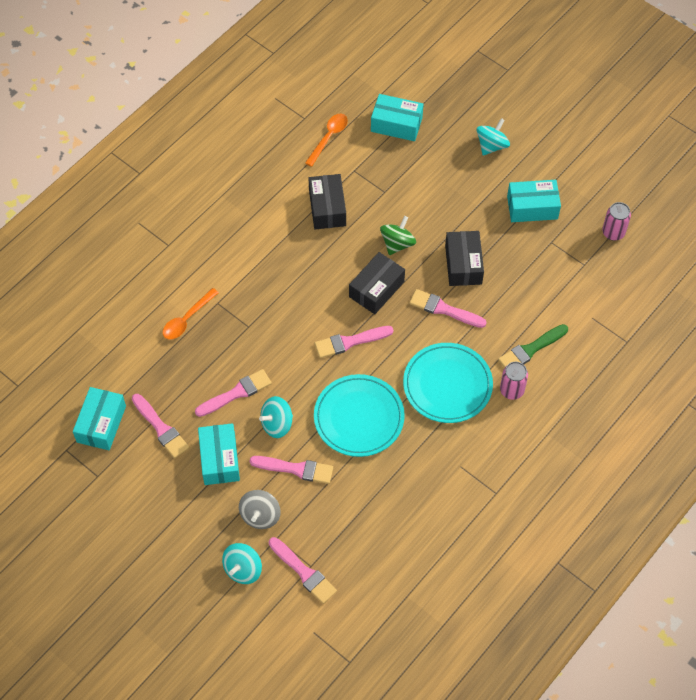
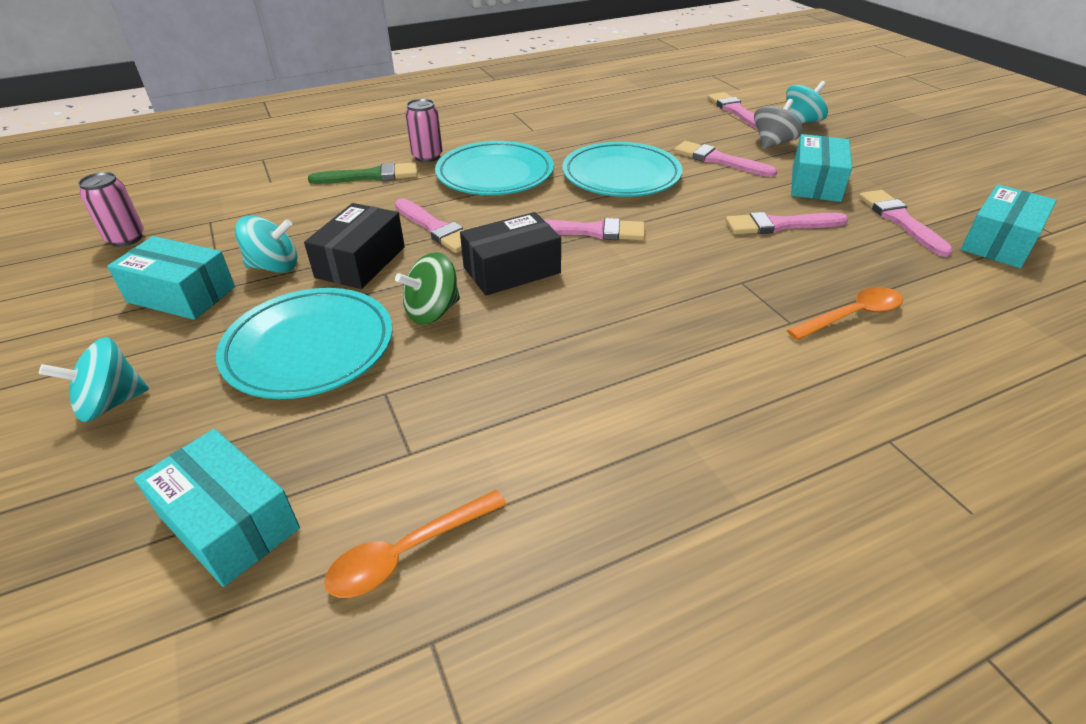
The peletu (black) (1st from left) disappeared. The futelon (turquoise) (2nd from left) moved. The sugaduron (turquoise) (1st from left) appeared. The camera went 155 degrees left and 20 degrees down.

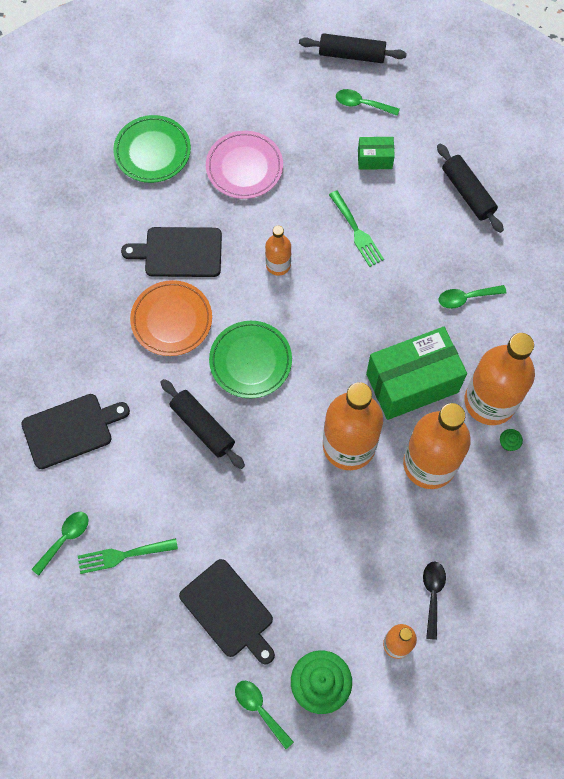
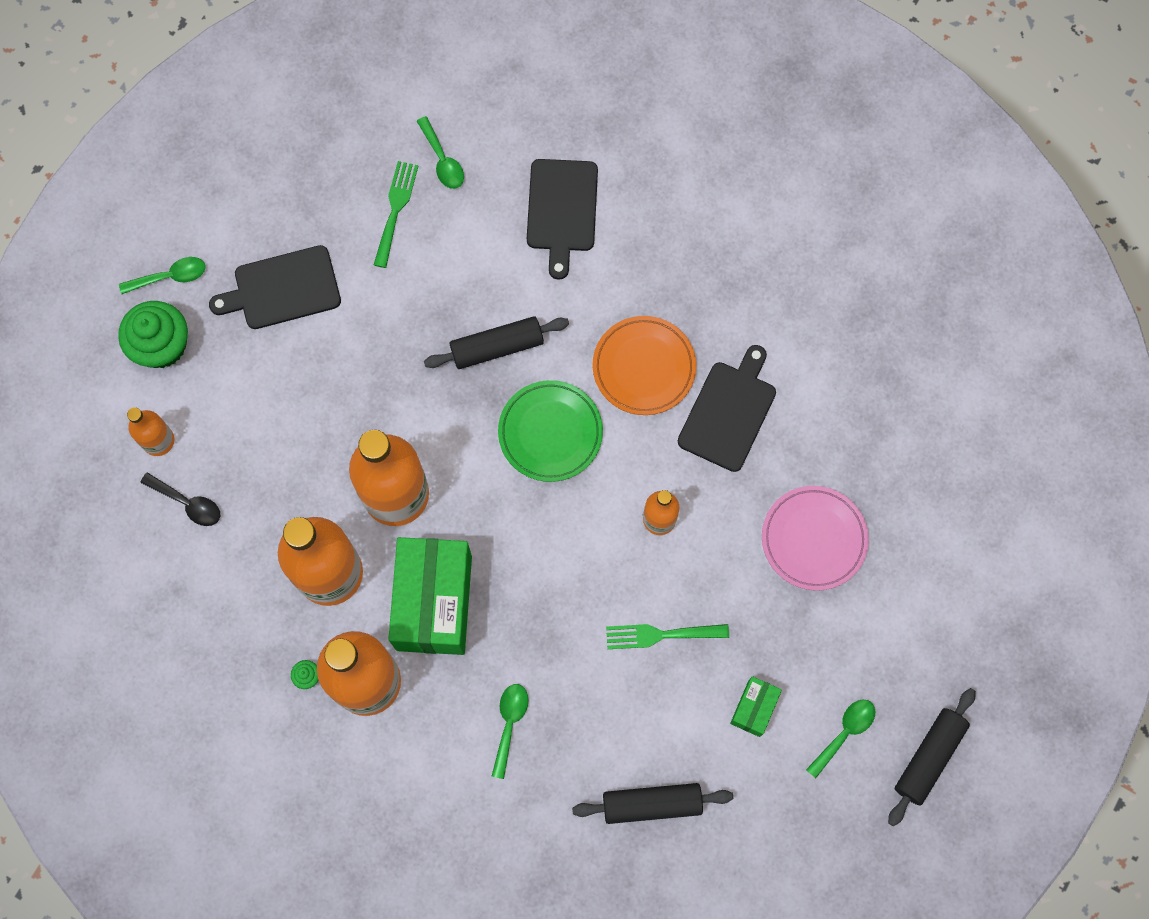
The sugaduron (green) (1st from left) disappeared. The camera went 115 degrees right and 5 degrees up.

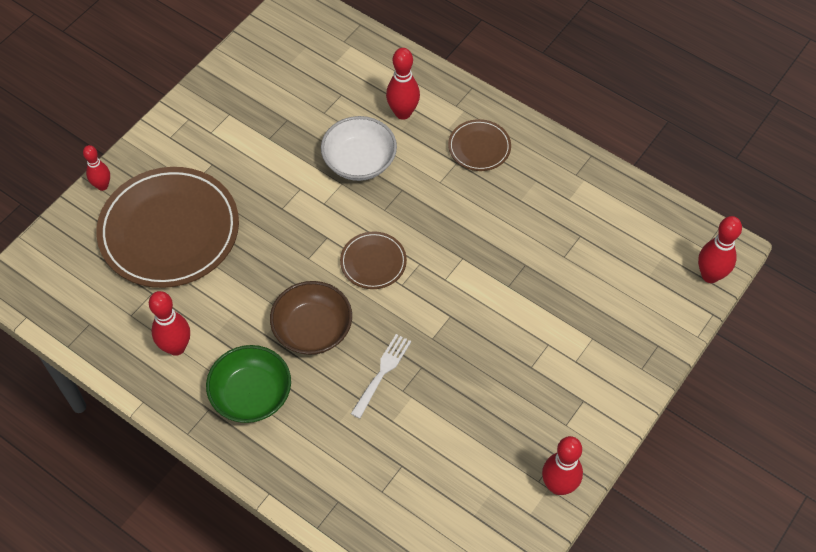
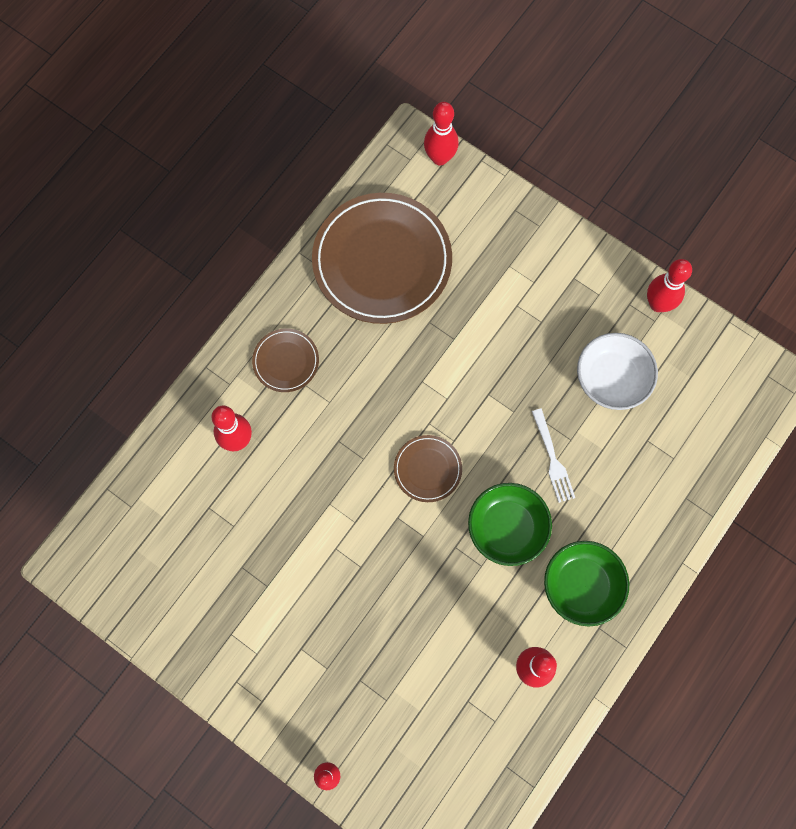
The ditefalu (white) moved. The sugaduron (brown) (1st from left in the first image) moved. The ditefalu (brown) became the ditefalu (green) (1st from left). The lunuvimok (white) turned 135 degrees counterclockwise. The camera went 90 degrees left and 15 degrees up.

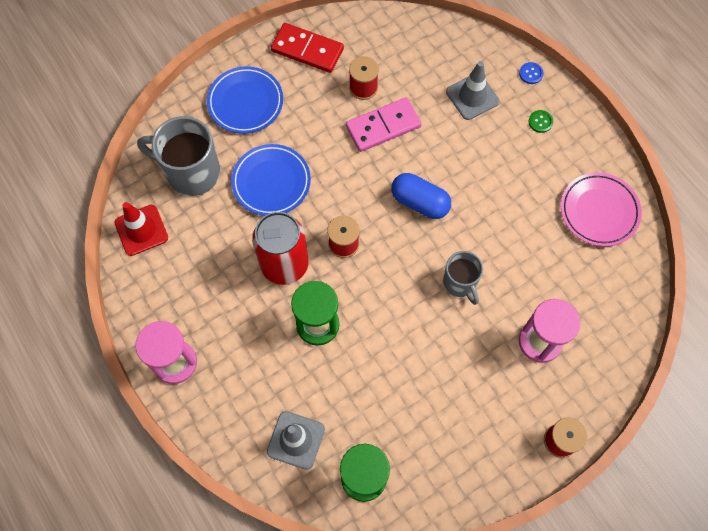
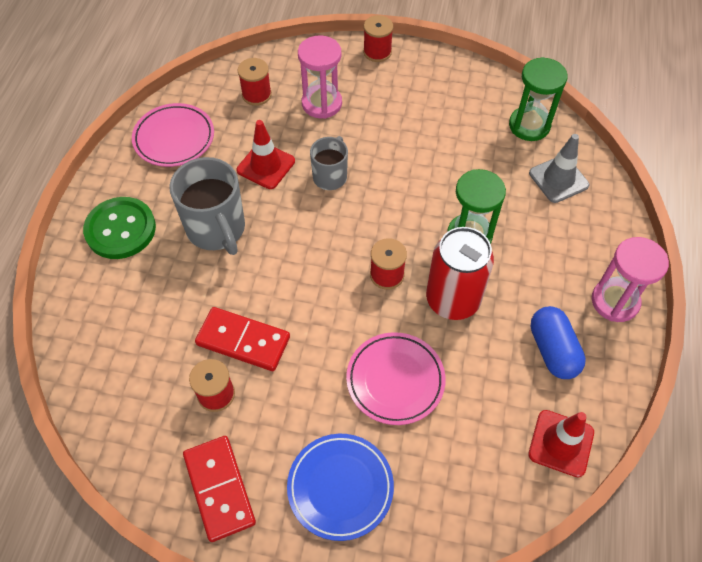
The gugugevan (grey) (2nd from left) disappeared. The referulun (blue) disappeared. The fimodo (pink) became the fimodo (red) (2nd from left). The referulun (green) changed to 2.49 times the size. The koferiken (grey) (1st from left) moved. The sugaduron (blue) (2nd from left) became the sugaduron (pink) (2nd from left). The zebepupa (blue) moved. The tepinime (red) (2nd from left) appeared. The gugugevan (red) (1st from left) appeared. The camera went 135 degrees left and 10 degrees down.

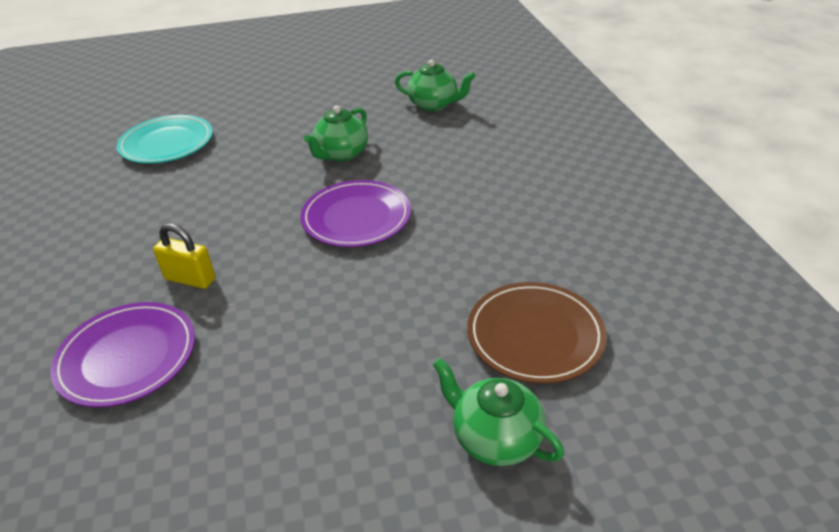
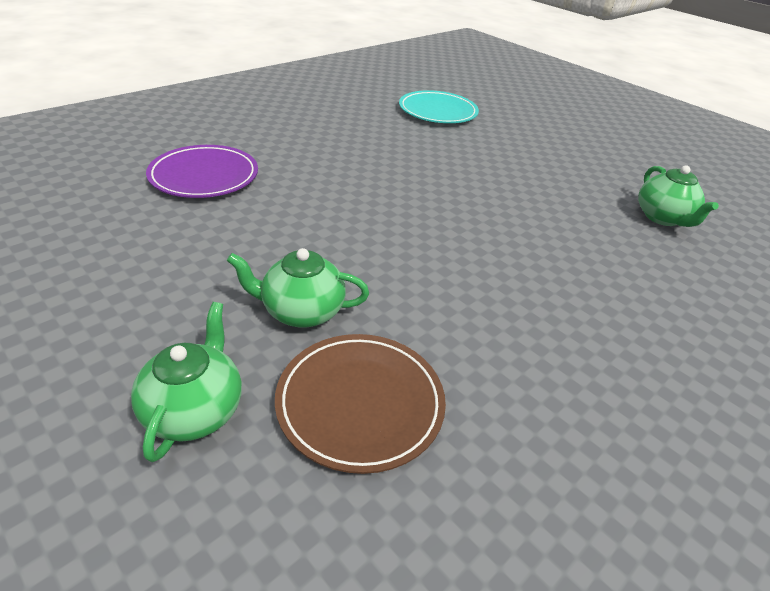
The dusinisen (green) (1st from left in the first image) moved. The sugaduron (purple) (2nd from left) disappeared. The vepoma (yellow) disappeared. The camera went 55 degrees right and 0 degrees up.

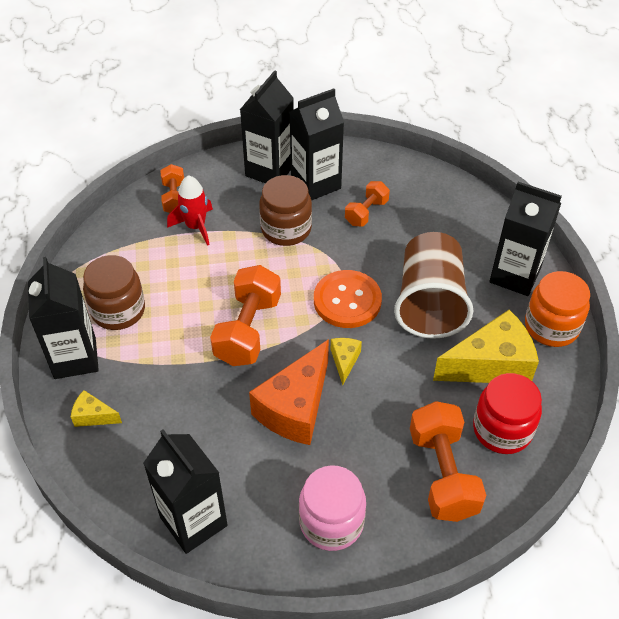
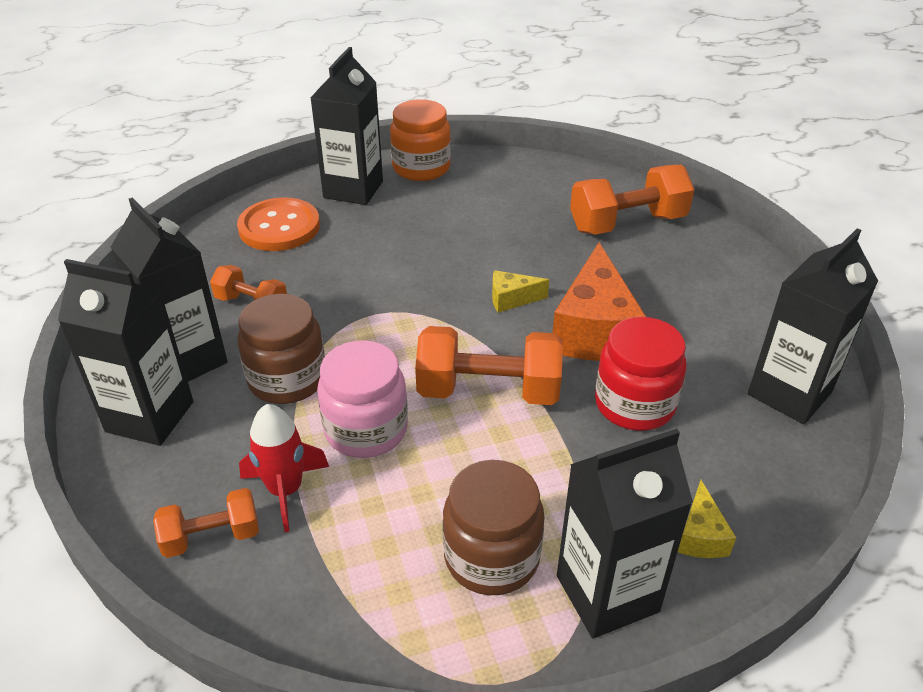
The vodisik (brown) disappeared. The referulun (orange) moved. The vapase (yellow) (3rd from left) disappeared. The vapase (orange) turned 75 degrees clockwise. The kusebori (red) moved. The kusebori (pink) moved. The camera went 100 degrees left and 10 degrees down.

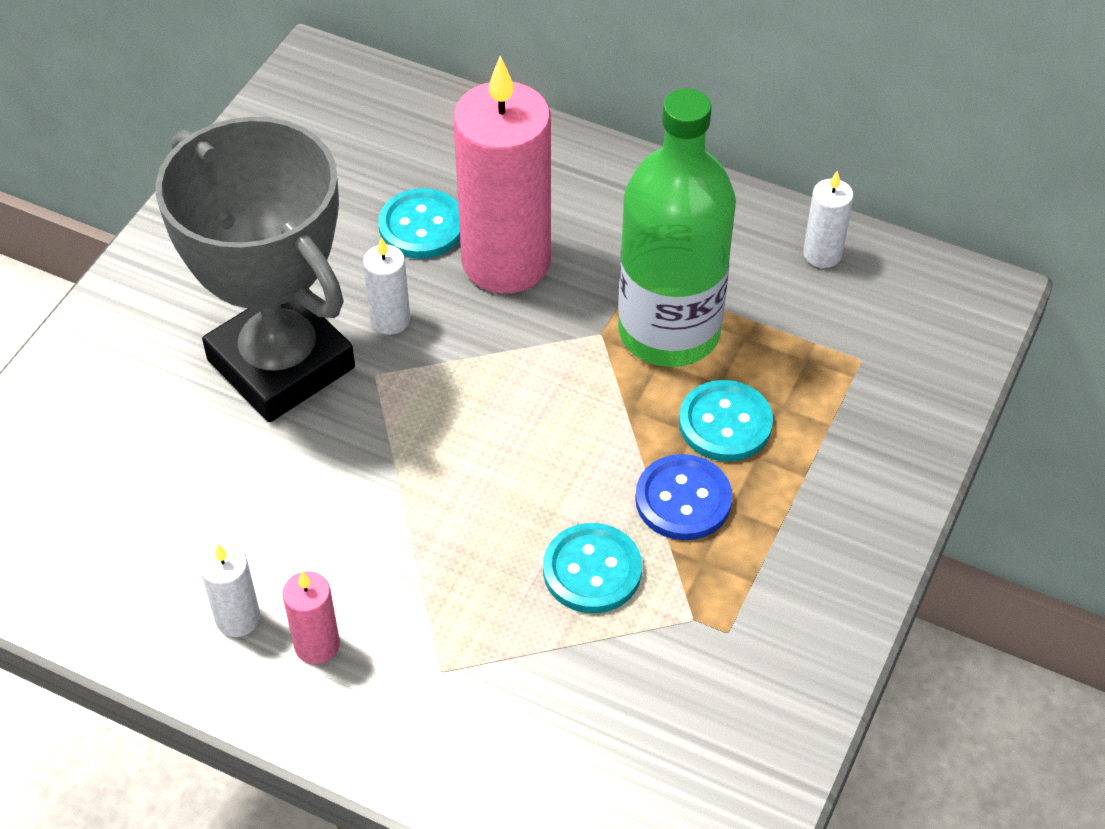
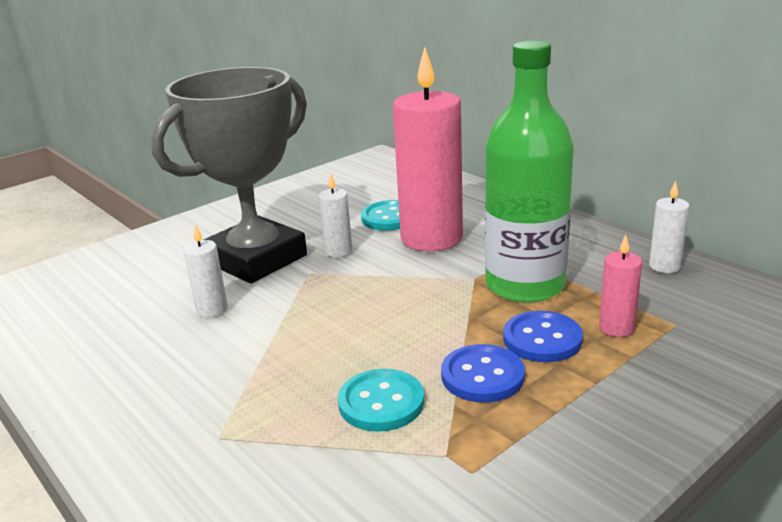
The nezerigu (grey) turned 60 degrees clockwise. The referulun (turquoise) (3rd from left) became the referulun (blue) (2nd from left). The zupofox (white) (1st from left) moved. The zupofox (pink) (1st from left in the first image) moved. The camera went 25 degrees right and 25 degrees down.

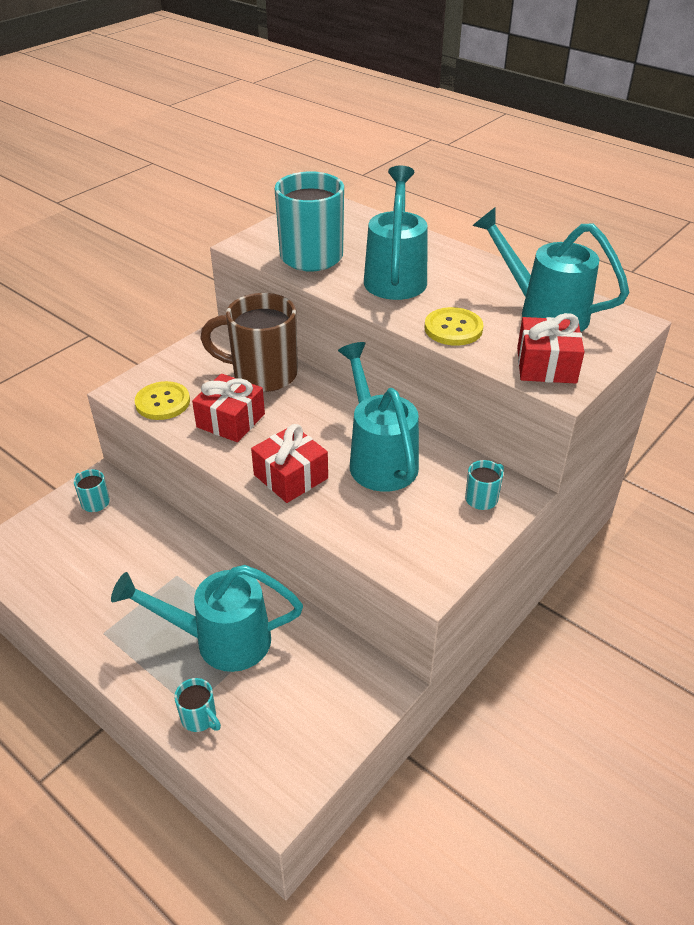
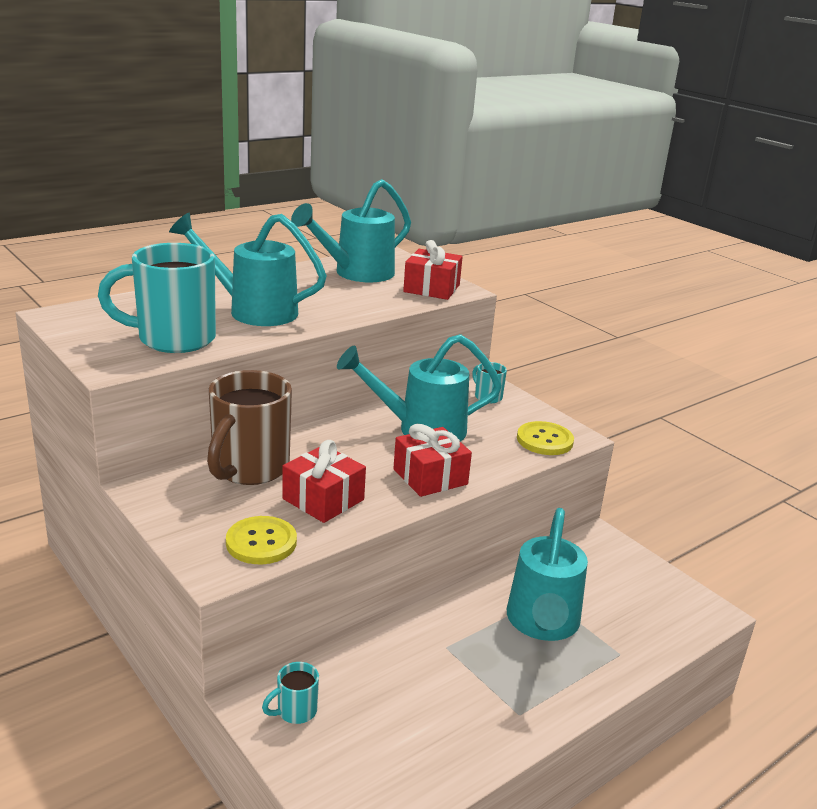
The referulun (yellow) (2nd from left) moved. The koferiken (turquoise) (2nd from left) disappeared. The camera went 80 degrees left and 15 degrees down.

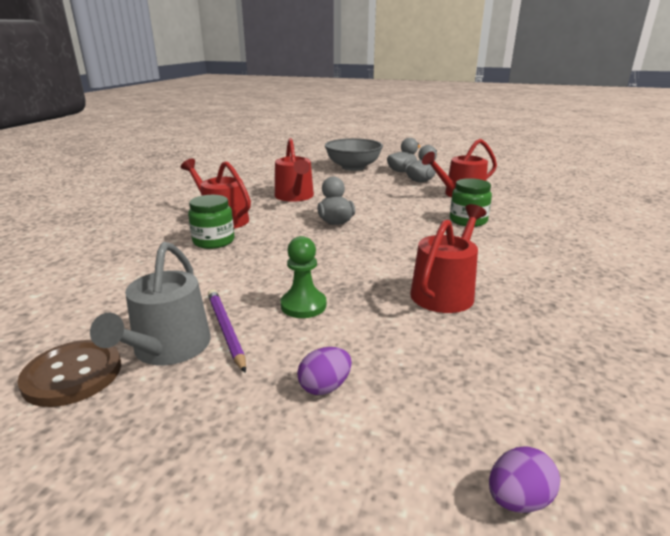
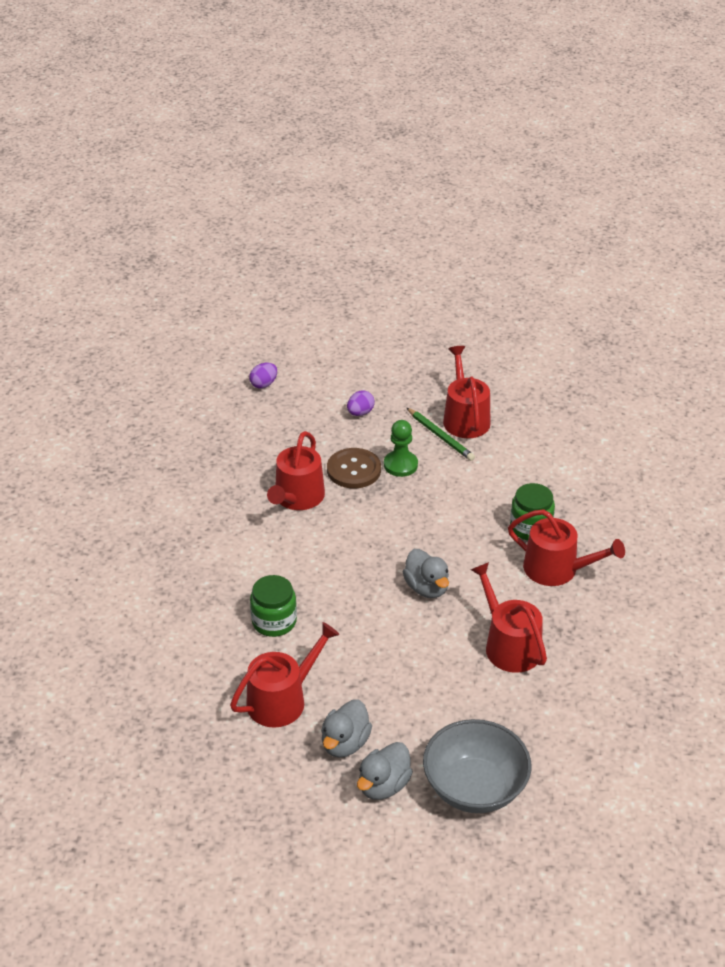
The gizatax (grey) became the gizatax (red) (3rd from left). The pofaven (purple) became the pofaven (green). The referulun (brown) moved. The camera went 165 degrees right and 15 degrees up.

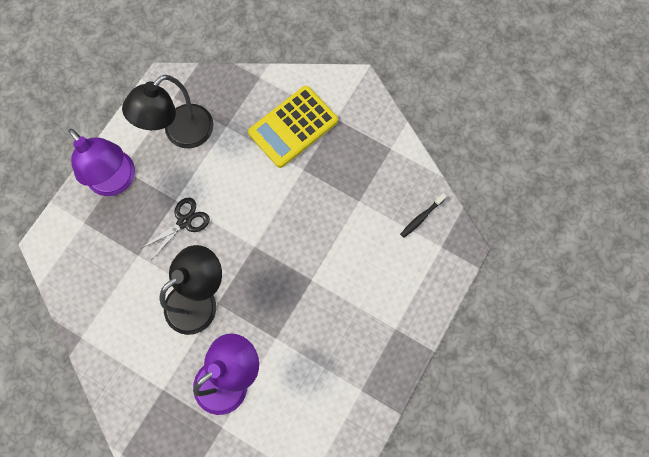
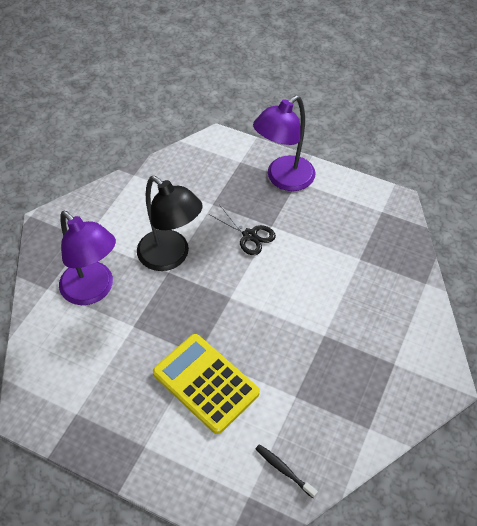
The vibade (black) (1st from left) disappeared. The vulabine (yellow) moved. The camera went 85 degrees right and 20 degrees down.

